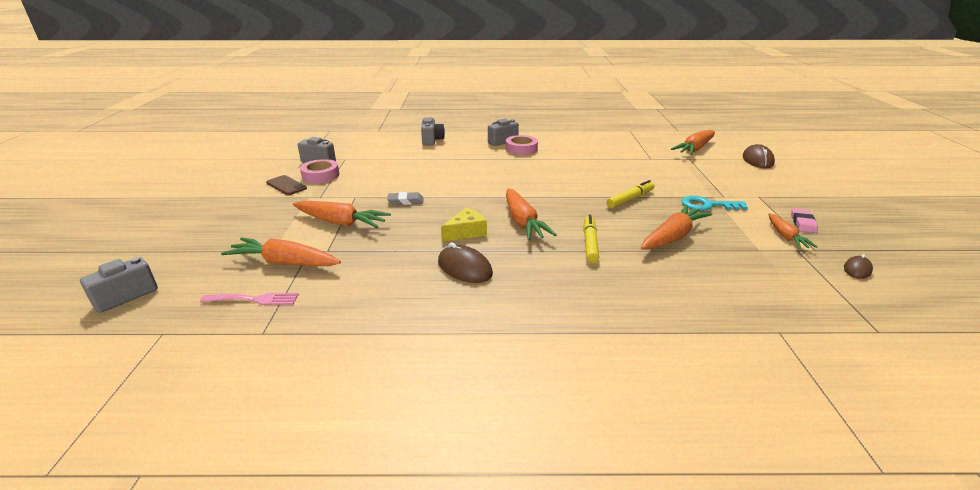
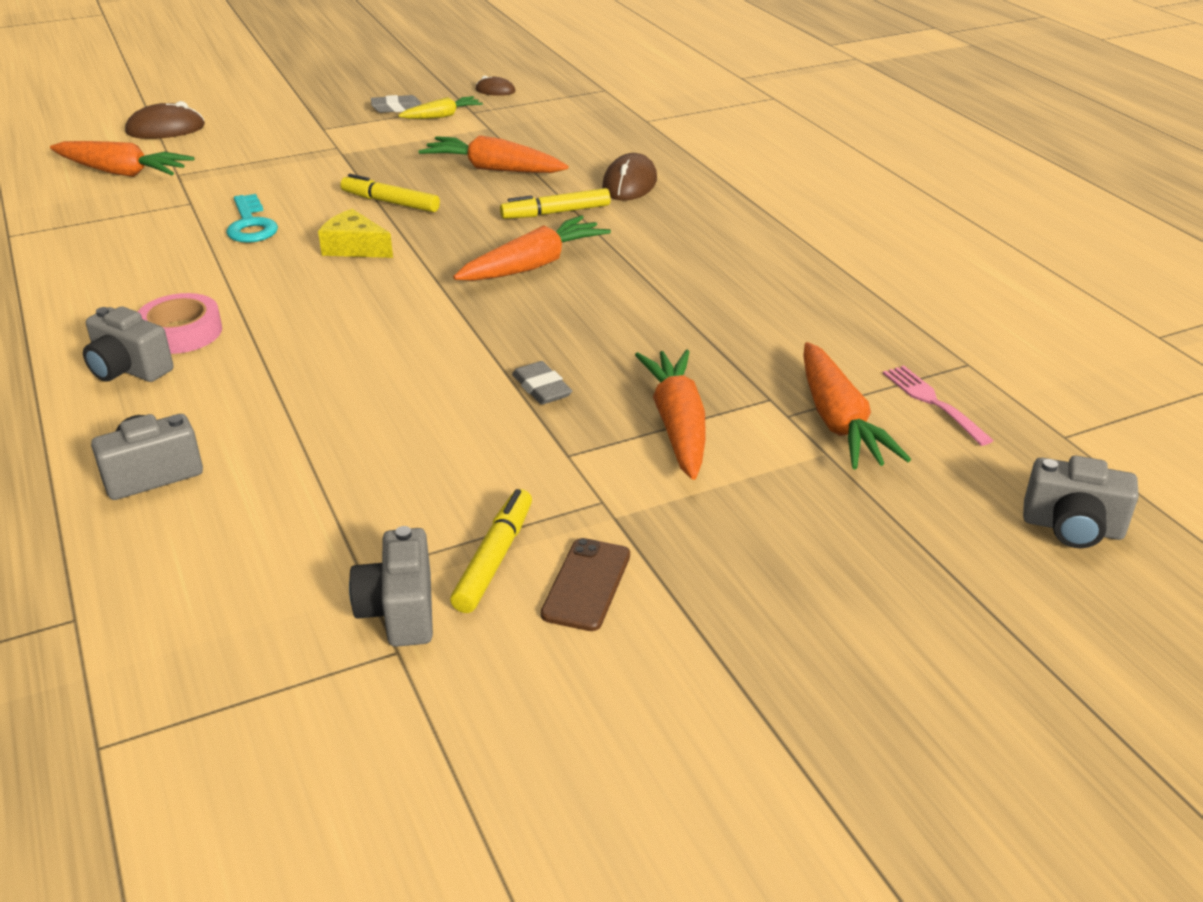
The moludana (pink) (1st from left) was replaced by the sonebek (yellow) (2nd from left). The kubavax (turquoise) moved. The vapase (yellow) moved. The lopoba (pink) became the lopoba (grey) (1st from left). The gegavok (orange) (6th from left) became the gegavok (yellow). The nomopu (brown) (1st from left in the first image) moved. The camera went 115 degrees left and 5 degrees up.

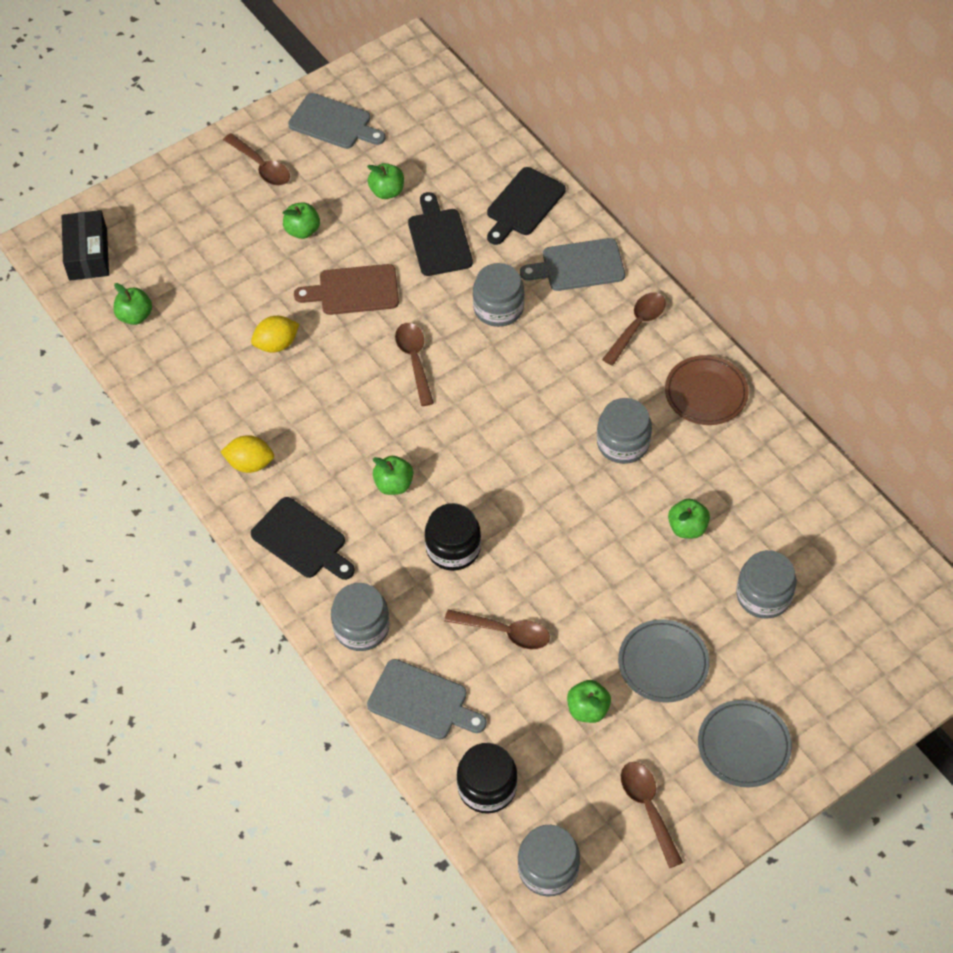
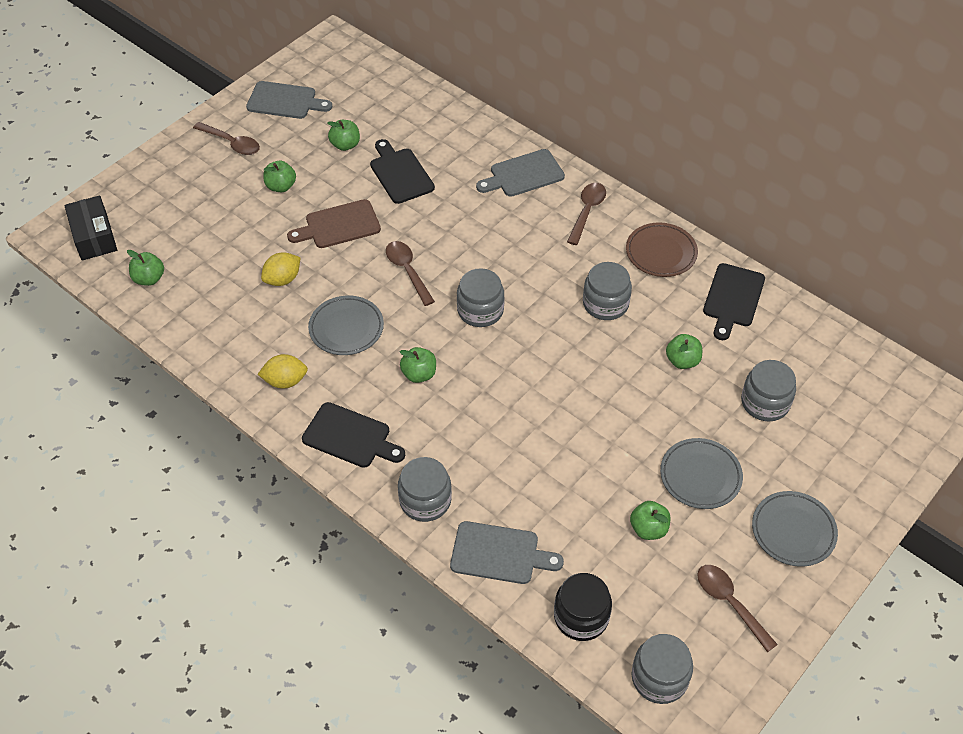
The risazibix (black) (3rd from left) moved. The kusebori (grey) (2nd from left) moved. The kusebori (black) (1st from left) disappeared. The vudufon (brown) (3rd from left) disappeared. The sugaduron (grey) (1st from left) appeared. The camera went 15 degrees left and 5 degrees down.

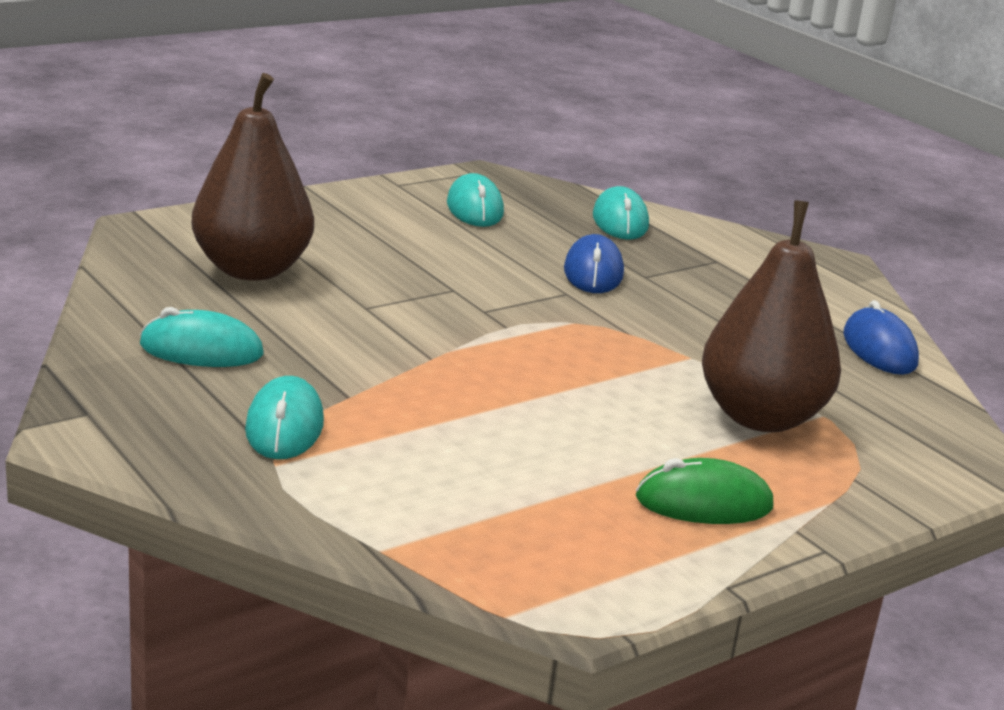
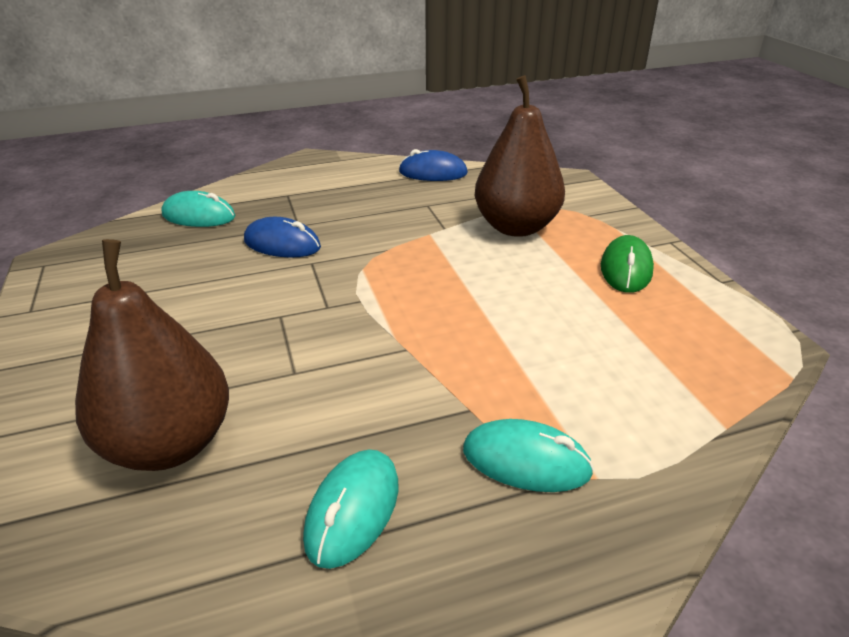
The nomopu (turquoise) (3rd from left) disappeared. The camera went 70 degrees left and 10 degrees up.

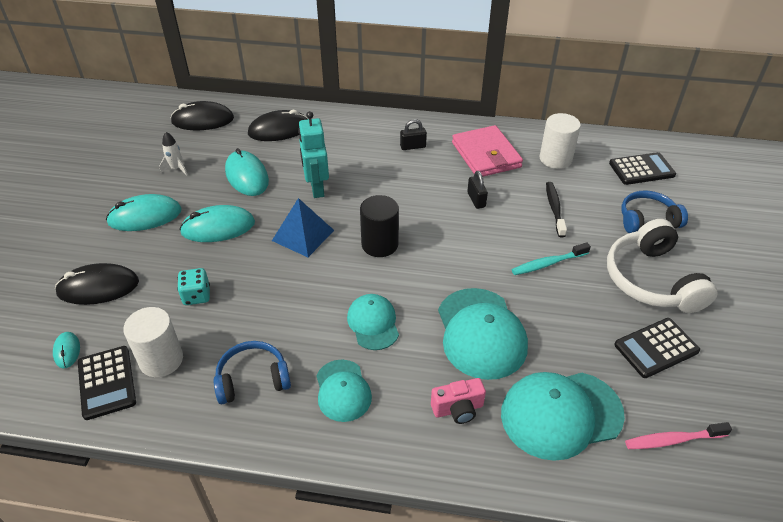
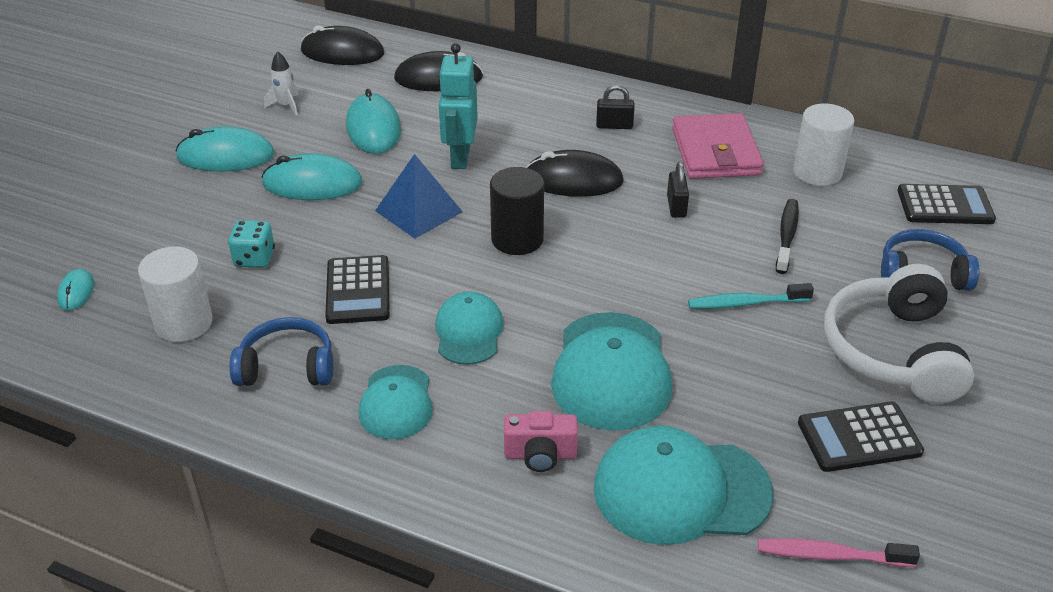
The nomopu (black) (1st from left in the first image) moved. The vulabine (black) (1st from left) moved. The camera went 15 degrees right and 5 degrees down.

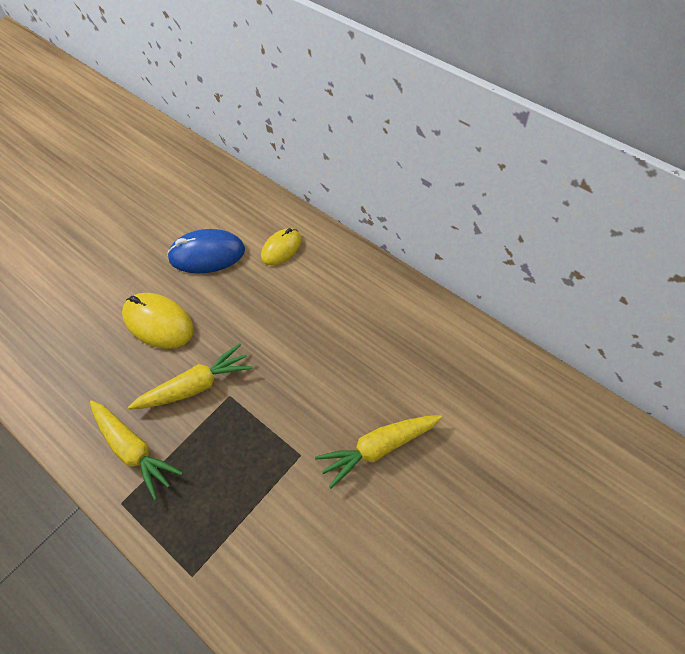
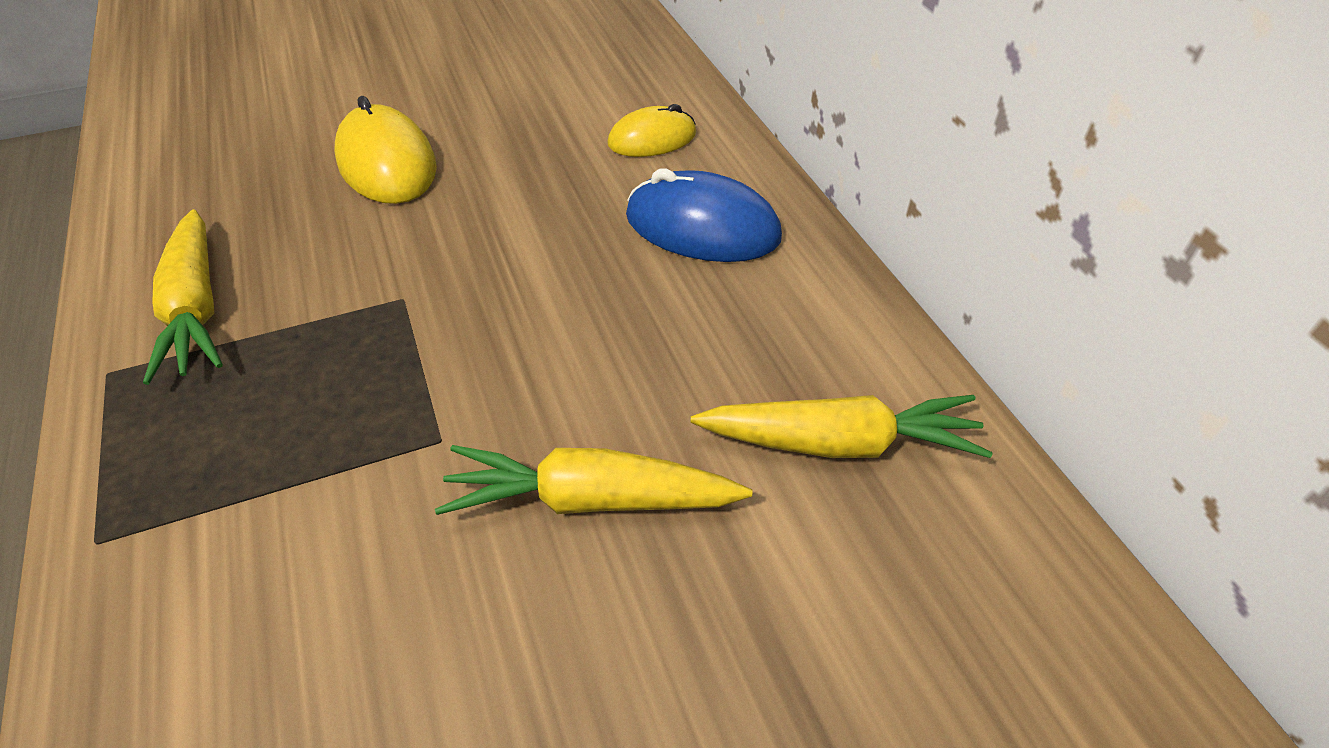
The nomopu (blue) moved. The gegavok (yellow) (2nd from left in the first image) moved. The camera went 25 degrees right and 10 degrees down.

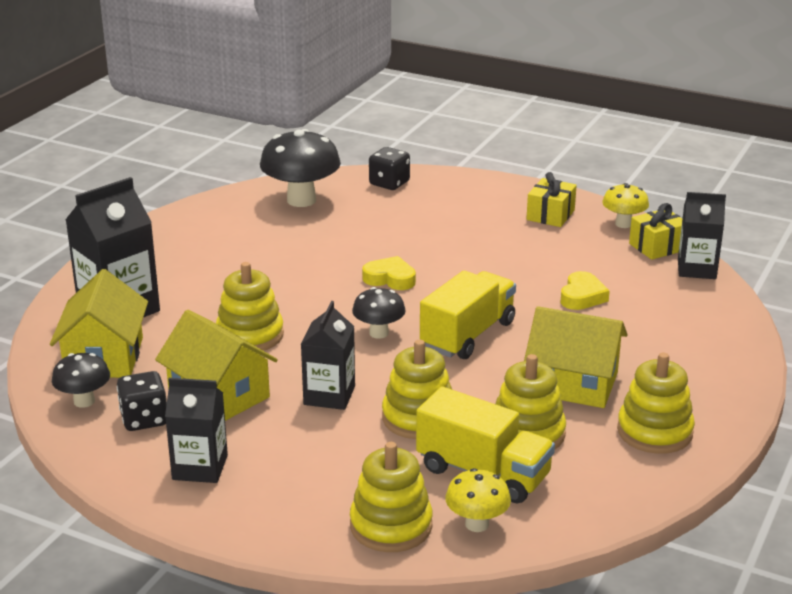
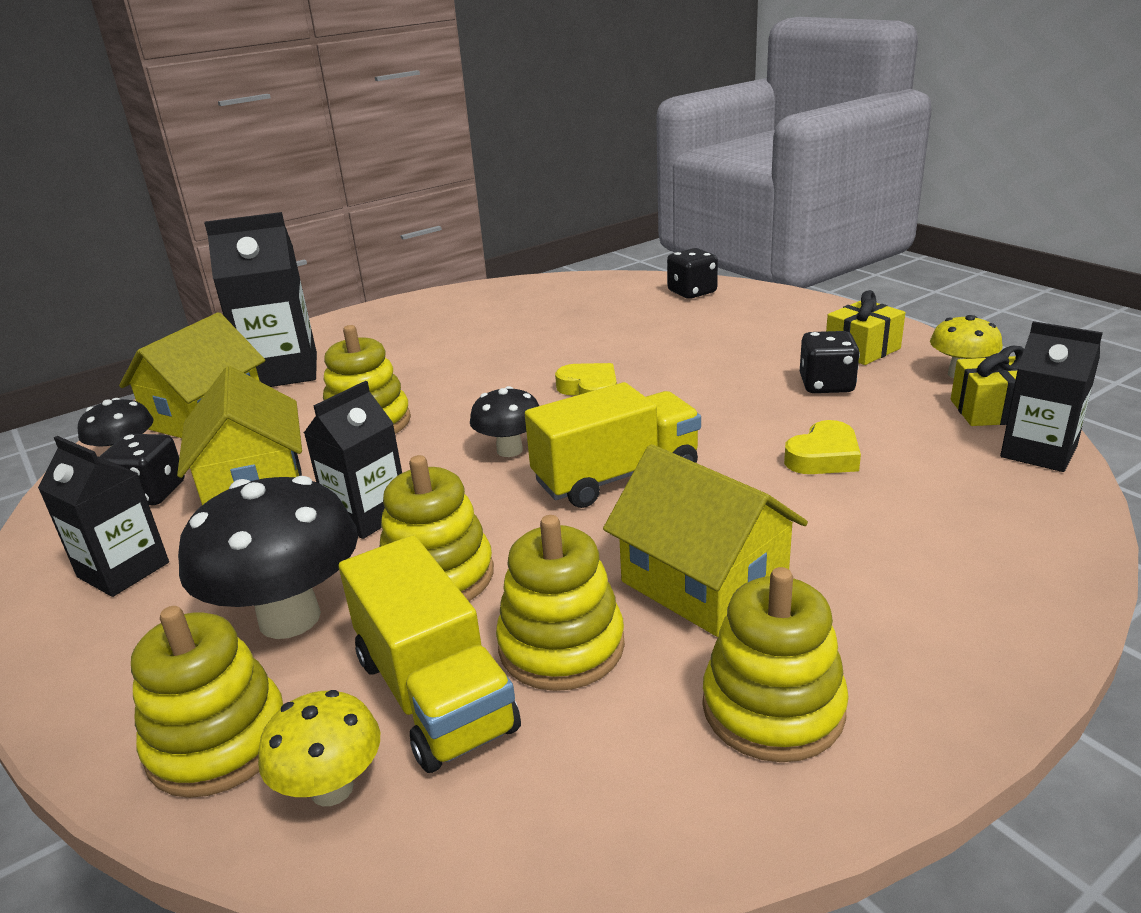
The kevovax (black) (2nd from left) moved. The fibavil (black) (3rd from left) appeared. The camera went 30 degrees right and 0 degrees up.

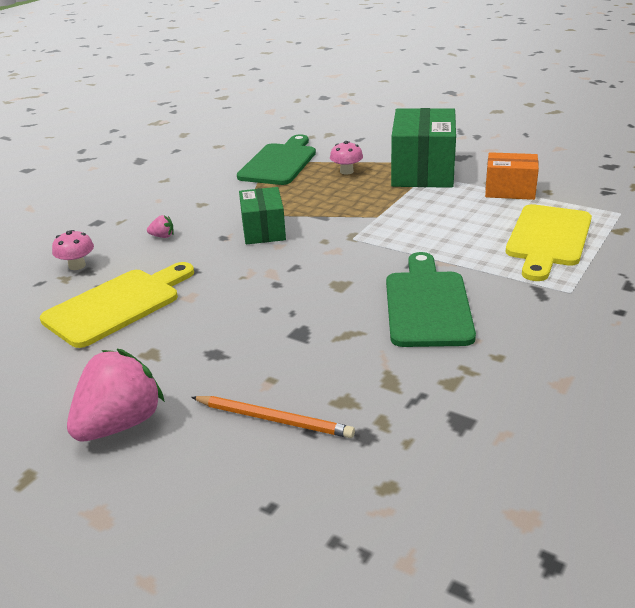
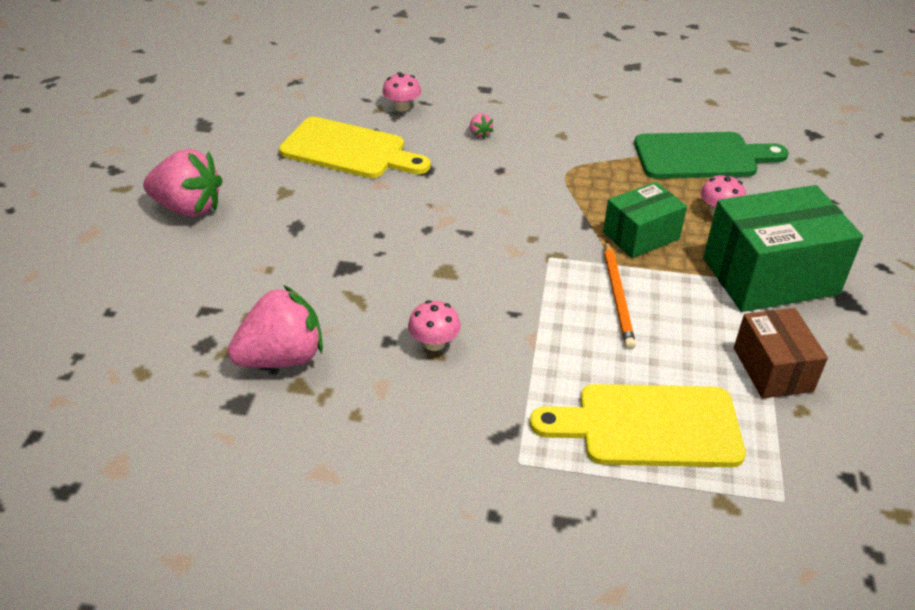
The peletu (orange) became the peletu (brown). The peletu (green) (1st from left) moved. The risazibix (green) (2nd from left) was replaced by the kevovax (pink) (2nd from left). The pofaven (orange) moved. The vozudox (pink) (2nd from left) appeared. The camera went 65 degrees right and 10 degrees up.

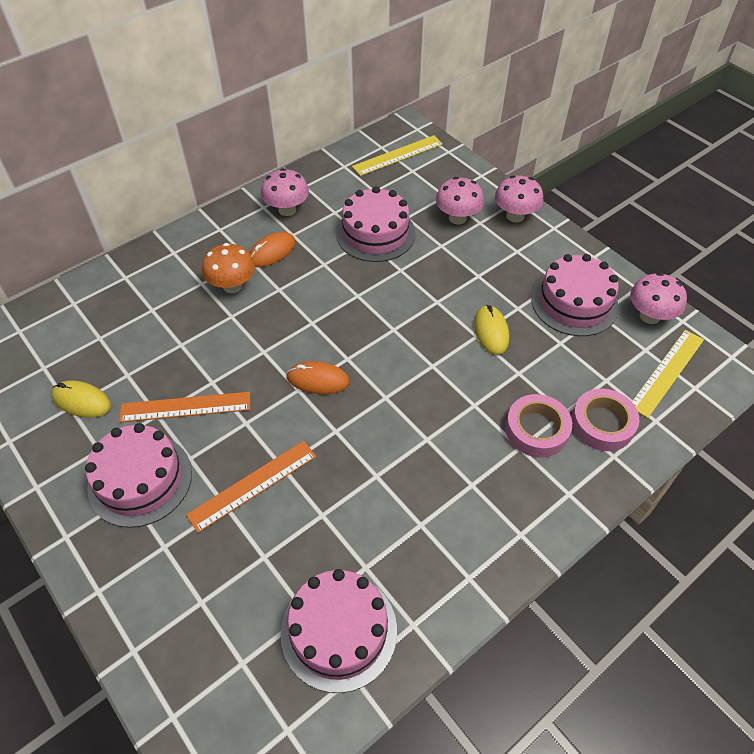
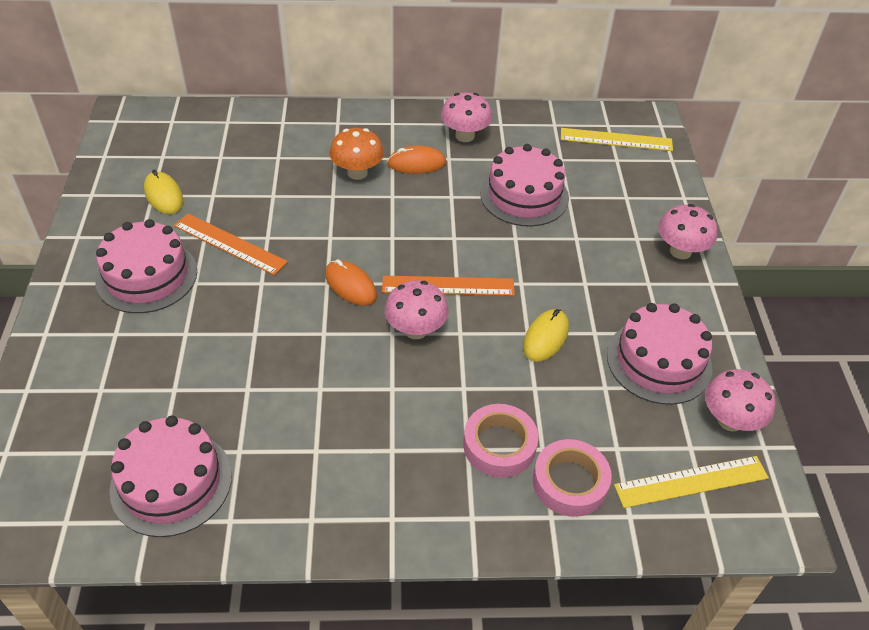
The kevovax (pink) (2nd from left in the first image) moved. The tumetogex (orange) (2nd from left) moved. The camera went 35 degrees right and 5 degrees down.

